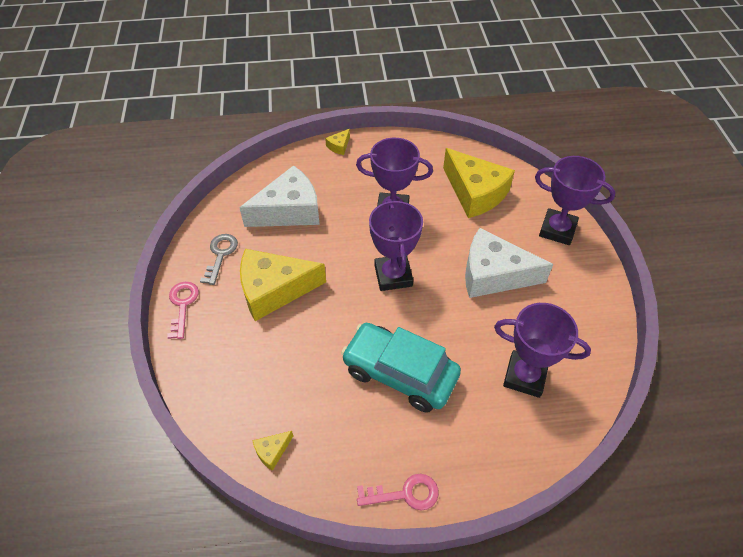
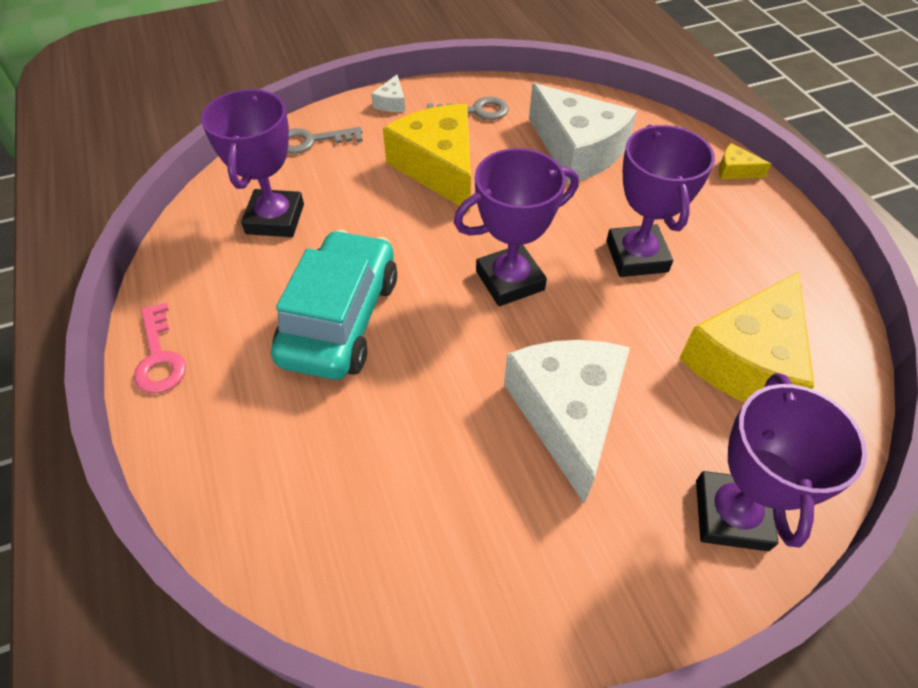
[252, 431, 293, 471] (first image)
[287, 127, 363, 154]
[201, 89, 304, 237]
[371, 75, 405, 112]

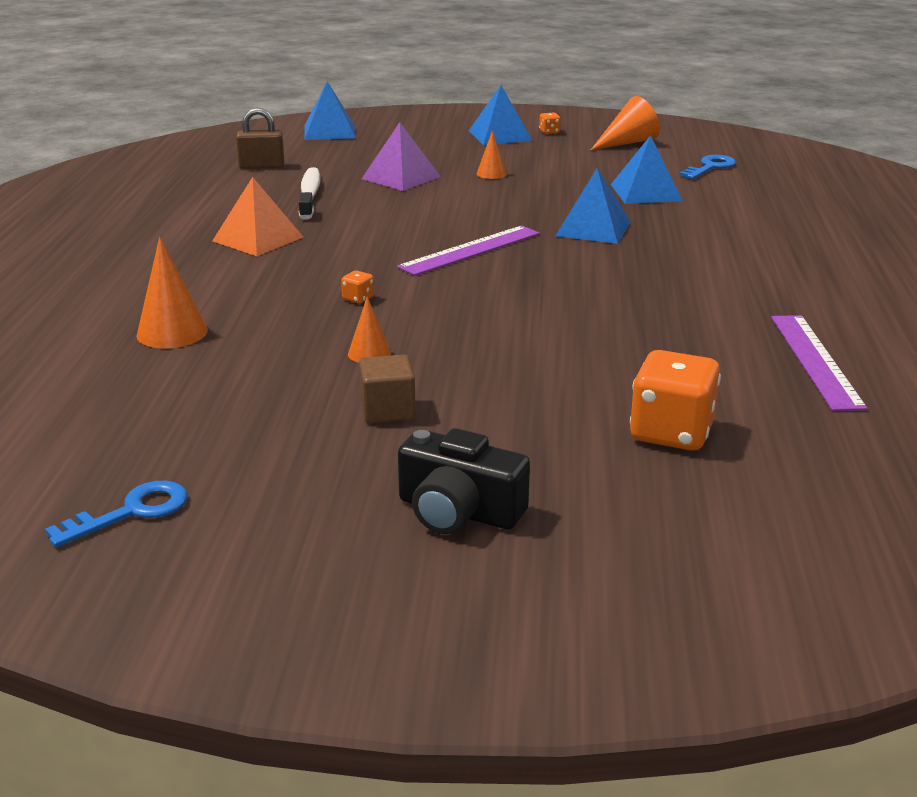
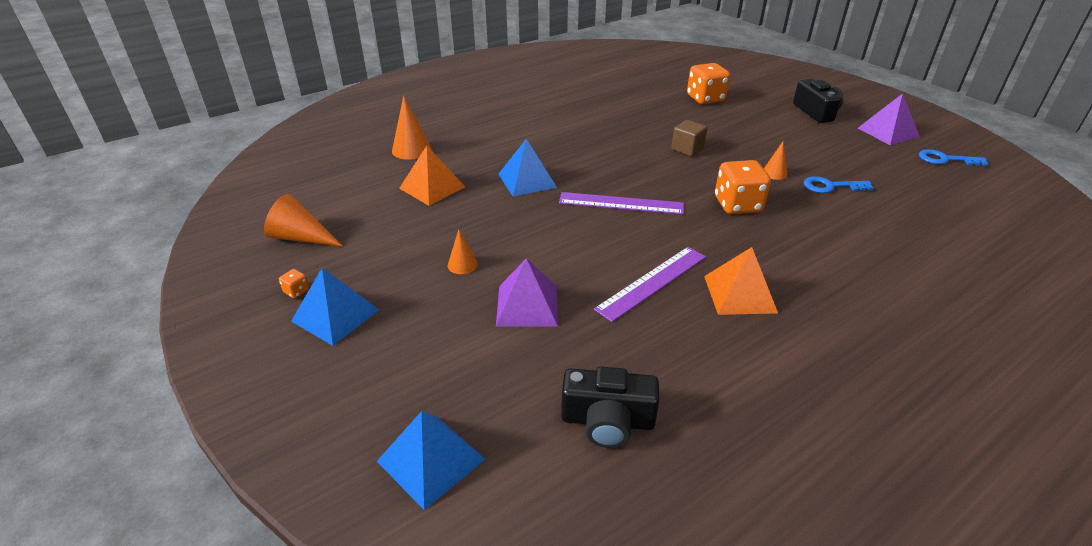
[299, 167, 320, 220] (first image)
[858, 93, 920, 145]
[392, 96, 431, 160]
[671, 120, 708, 156]
[803, 176, 874, 193]
[594, 247, 706, 322]
[561, 367, 660, 448]
[399, 145, 465, 206]
[715, 160, 771, 214]

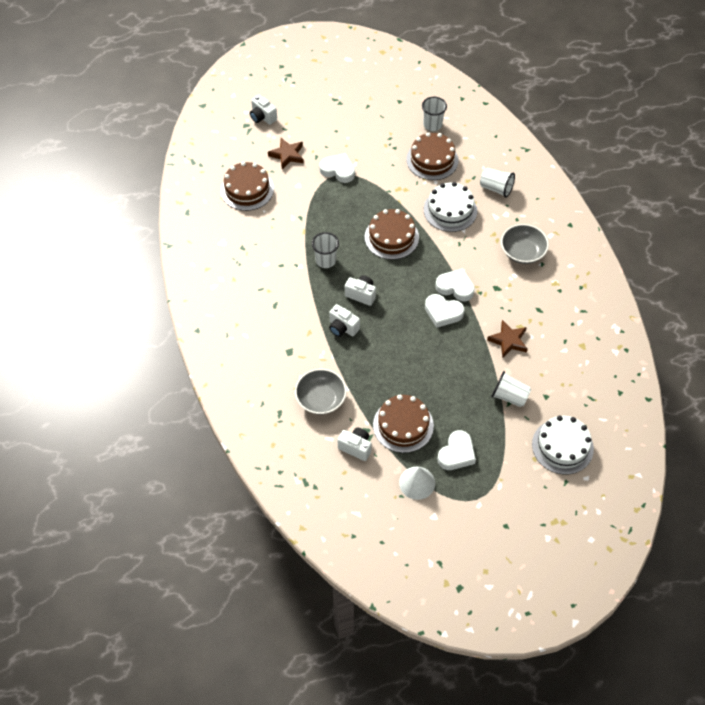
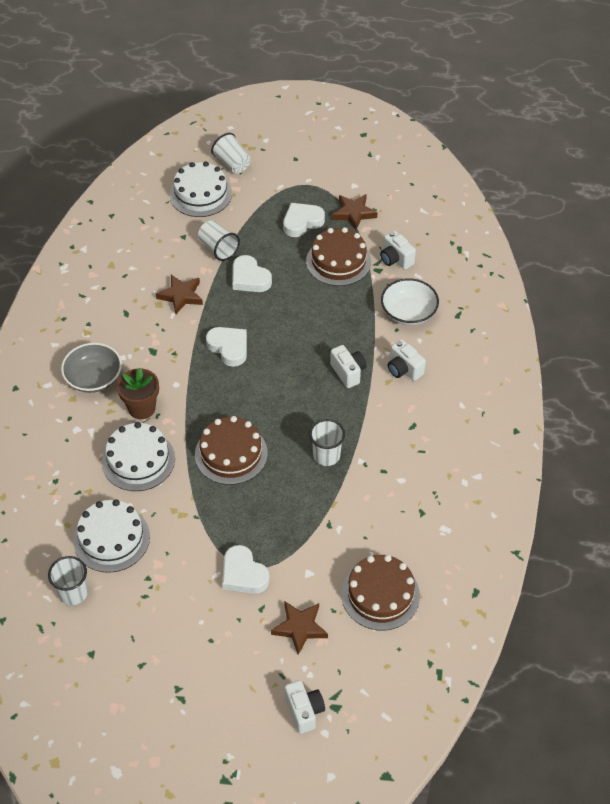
[117, 368, 159, 419]
[388, 339, 426, 381]
[232, 255, 272, 292]
[211, 133, 251, 173]
[332, 194, 378, 230]
[381, 278, 439, 325]
[73, 499, 150, 573]

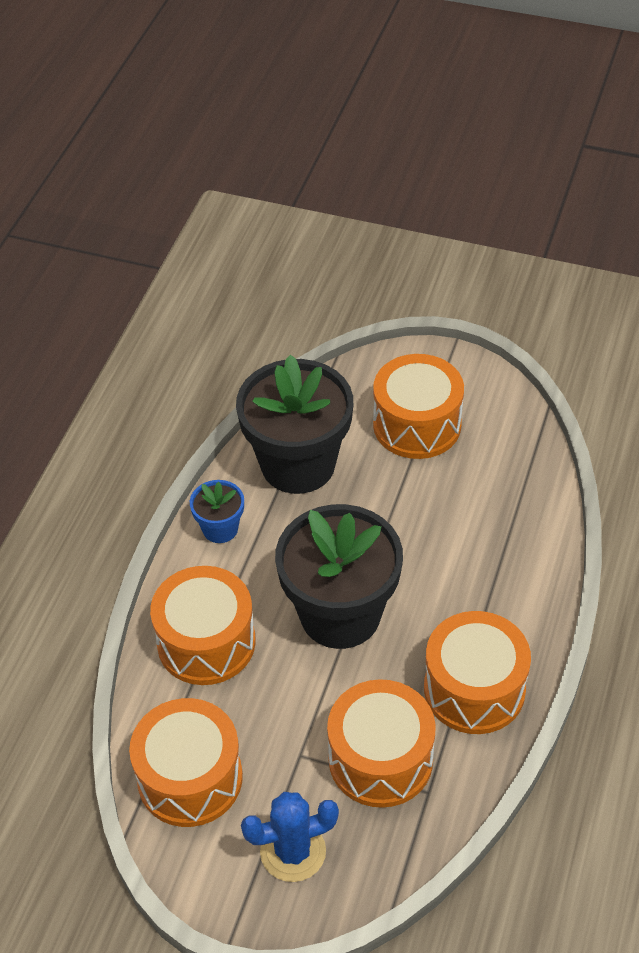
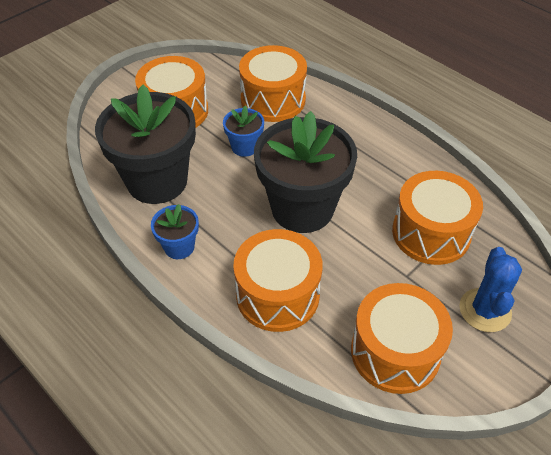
[223, 105, 264, 157]
[239, 45, 307, 122]

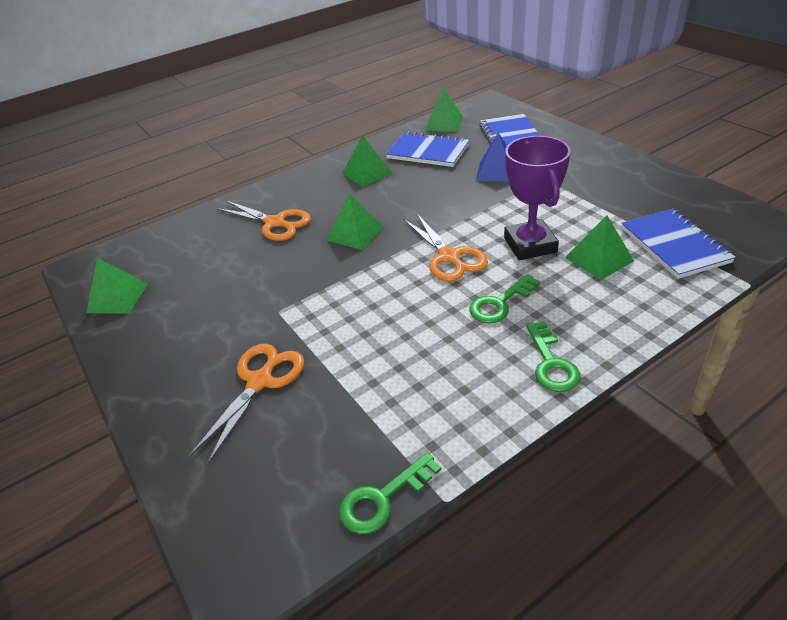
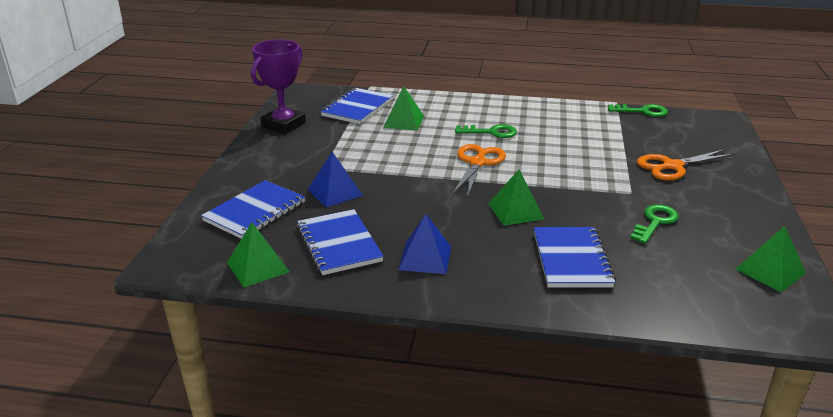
[251, 40, 306, 134]
[630, 205, 679, 244]
[534, 227, 616, 288]
[398, 214, 451, 274]

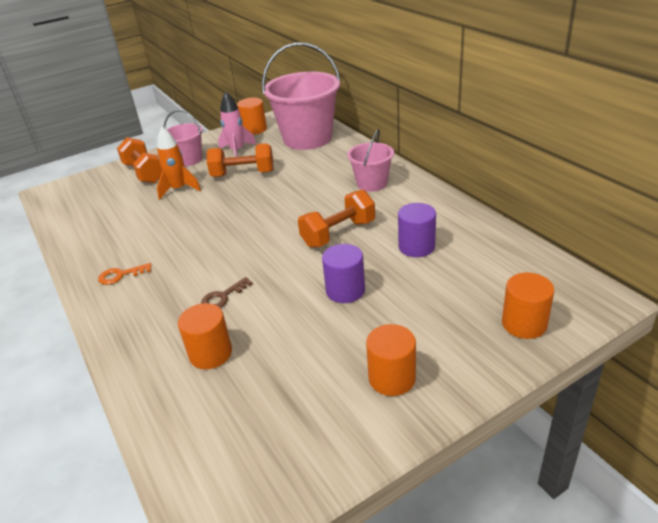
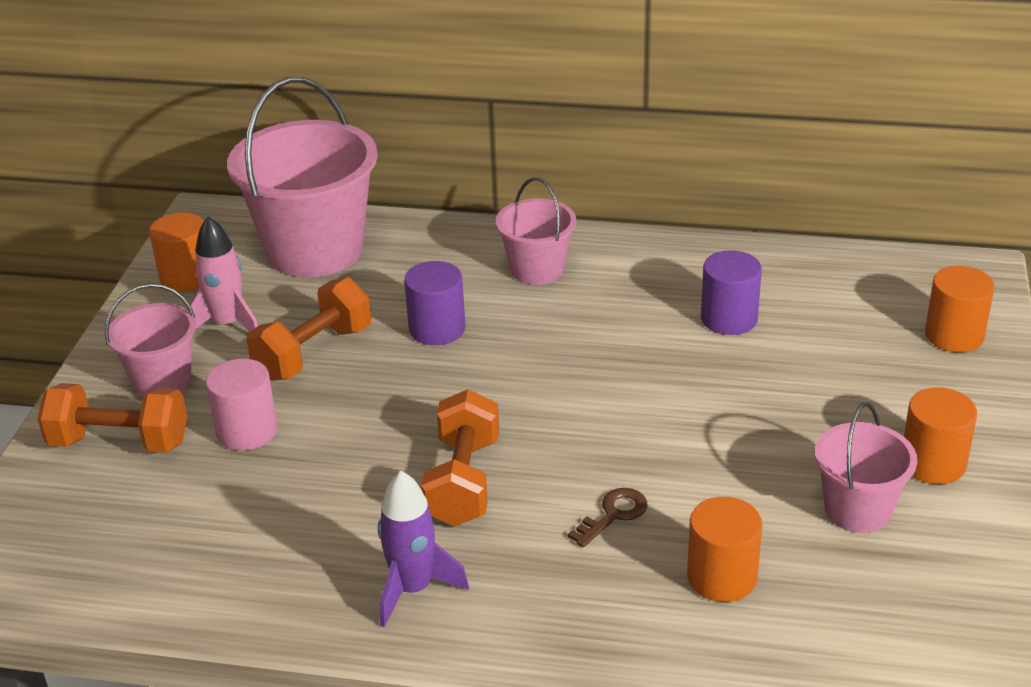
[815, 402, 917, 533]
[421, 389, 499, 526]
[404, 261, 465, 345]
[378, 471, 469, 627]
[206, 359, 278, 451]
[568, 488, 648, 547]

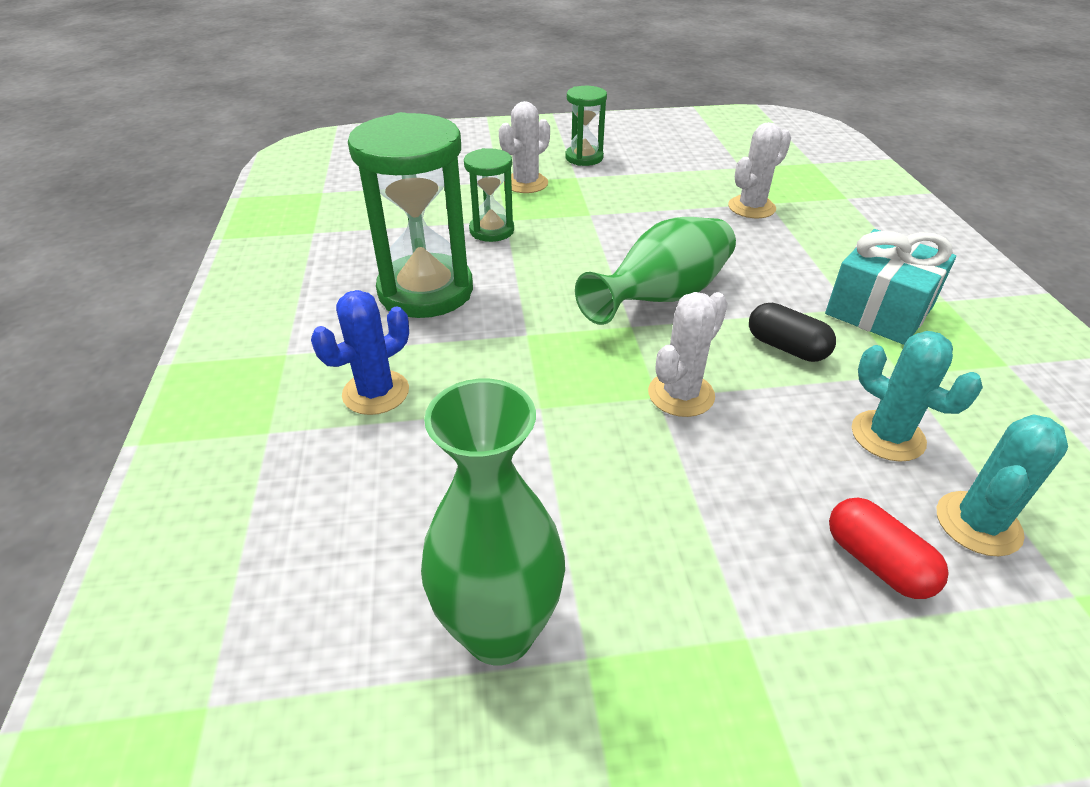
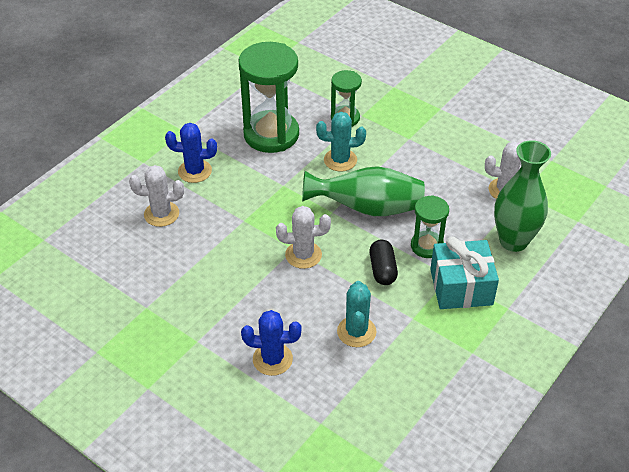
[494, 140, 551, 252]
[129, 165, 184, 227]
[411, 195, 449, 258]
[316, 112, 366, 172]
[241, 310, 301, 376]

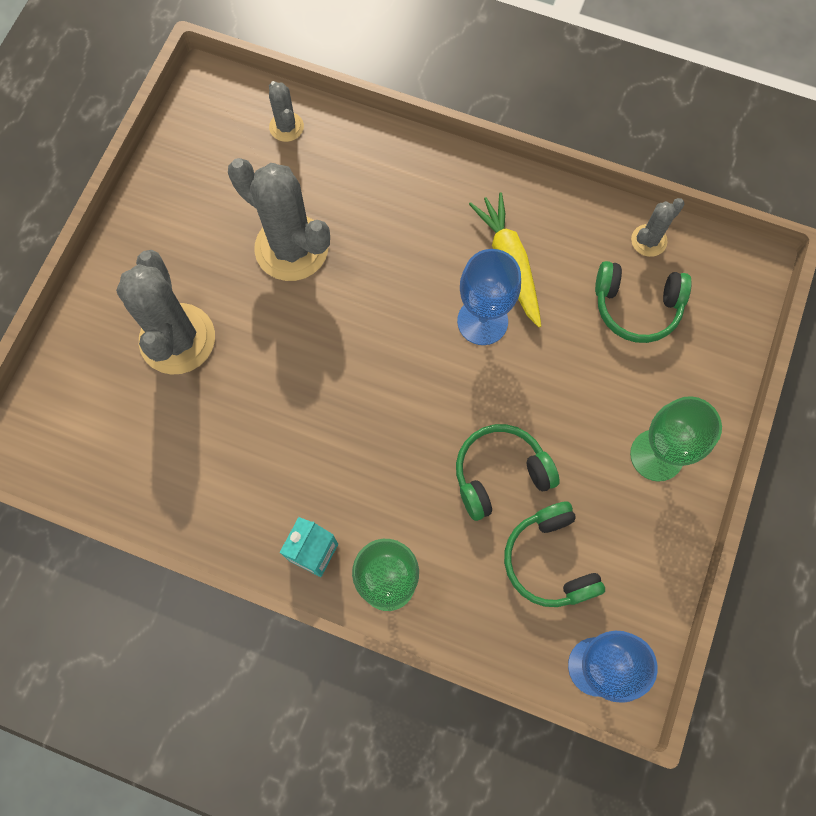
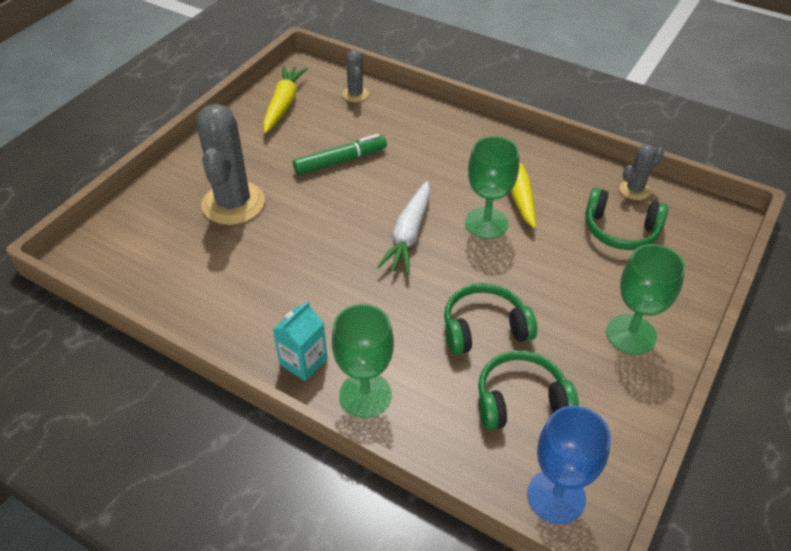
[263, 65, 307, 133]
[377, 181, 430, 274]
[293, 134, 387, 175]
[465, 136, 519, 239]
[478, 350, 579, 430]

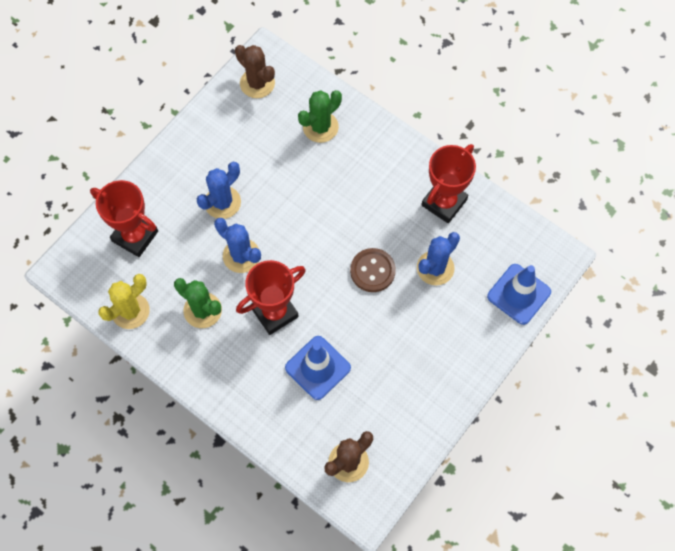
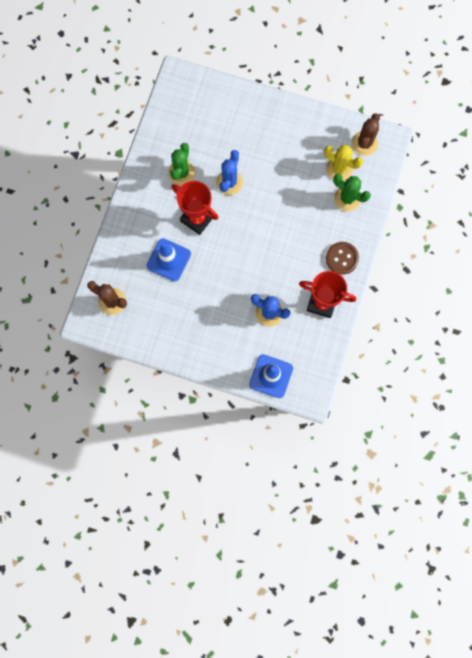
[90, 180, 158, 257] (first image)
[197, 162, 241, 219] (first image)
[324, 145, 363, 181]
[326, 242, 359, 275]

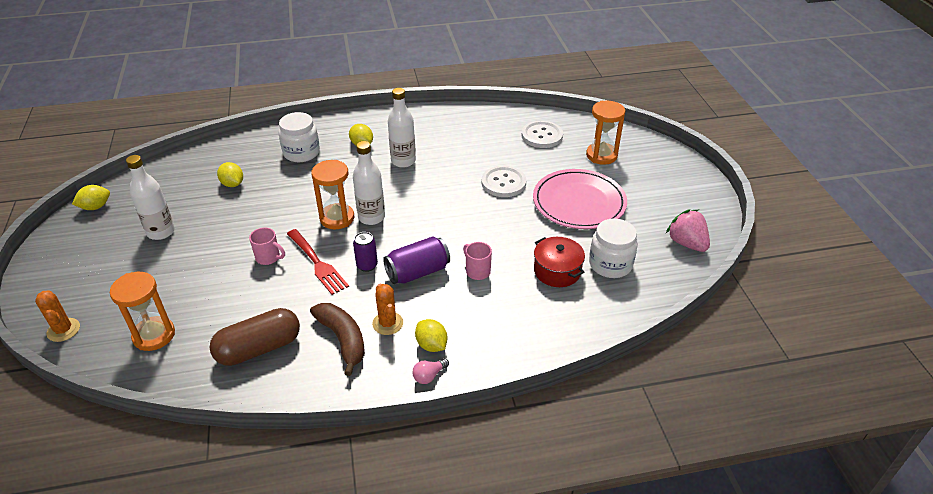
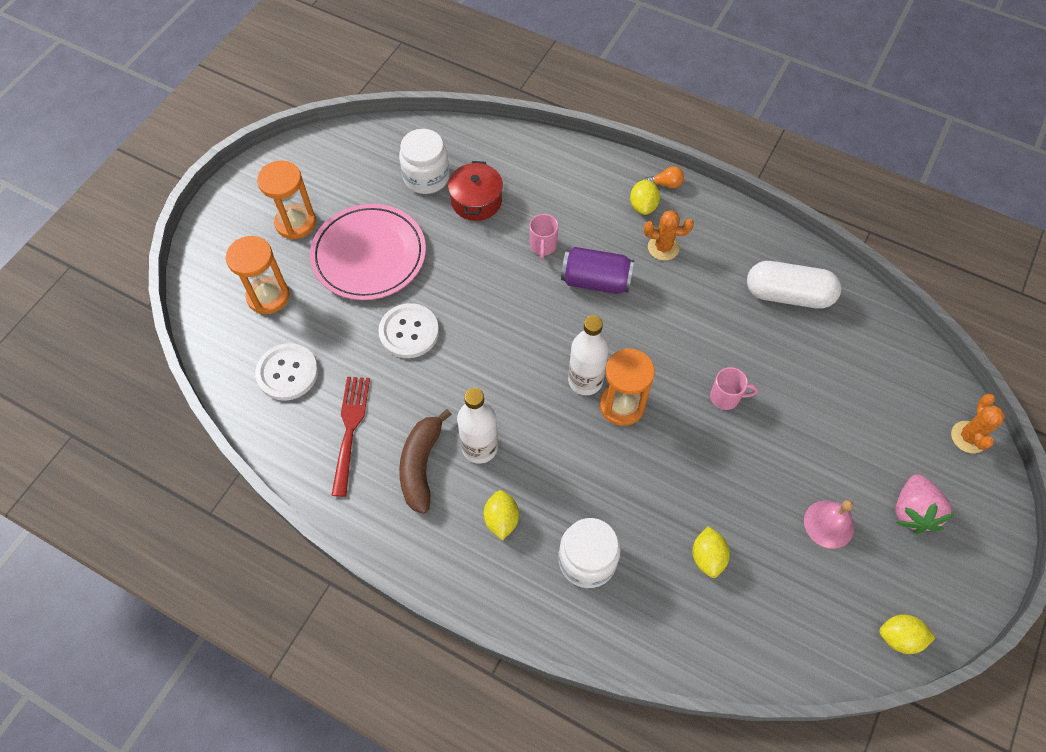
[353, 232, 378, 272] (first image)
[257, 161, 316, 240]
[331, 377, 370, 497]
[399, 409, 452, 514]
[895, 474, 954, 534]
[804, 500, 854, 549]
[747, 261, 841, 309]
[645, 166, 684, 188]
[710, 367, 758, 410]
[644, 210, 694, 261]

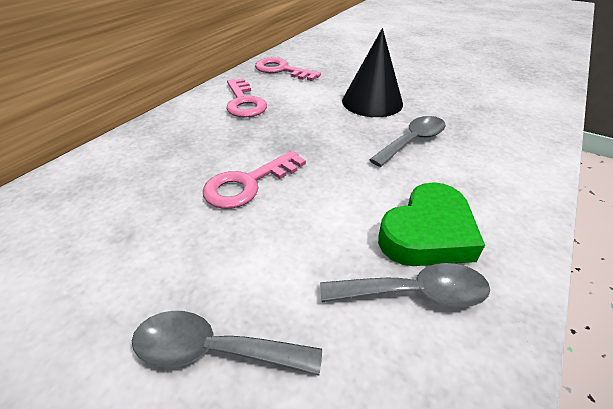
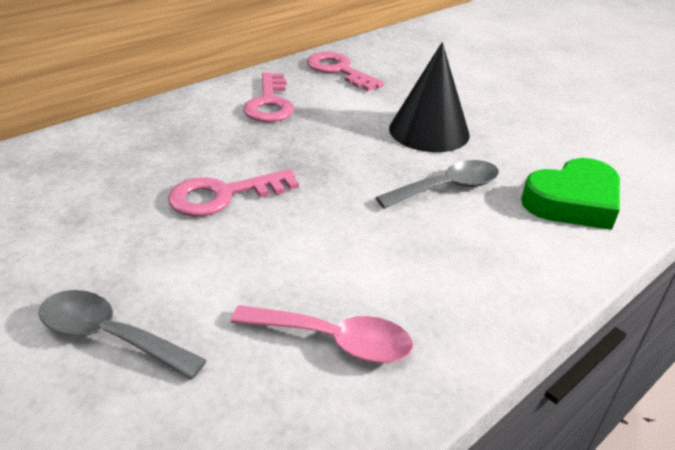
[521, 158, 620, 230]
[231, 305, 413, 363]

